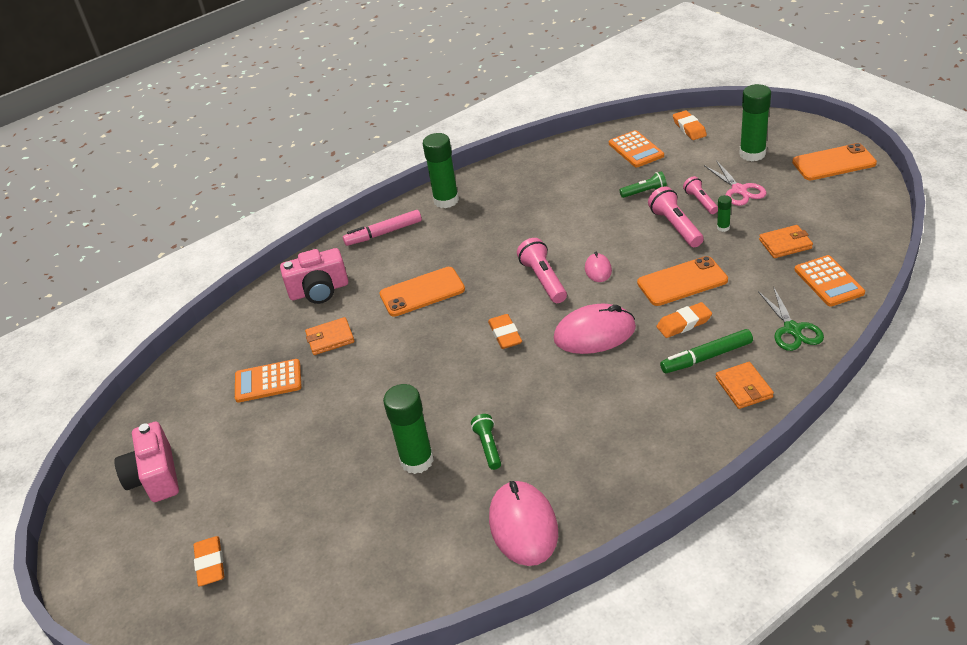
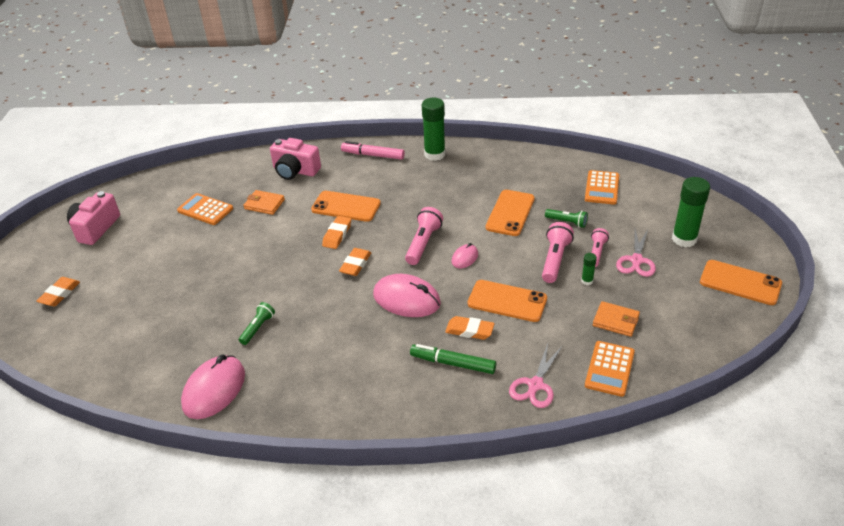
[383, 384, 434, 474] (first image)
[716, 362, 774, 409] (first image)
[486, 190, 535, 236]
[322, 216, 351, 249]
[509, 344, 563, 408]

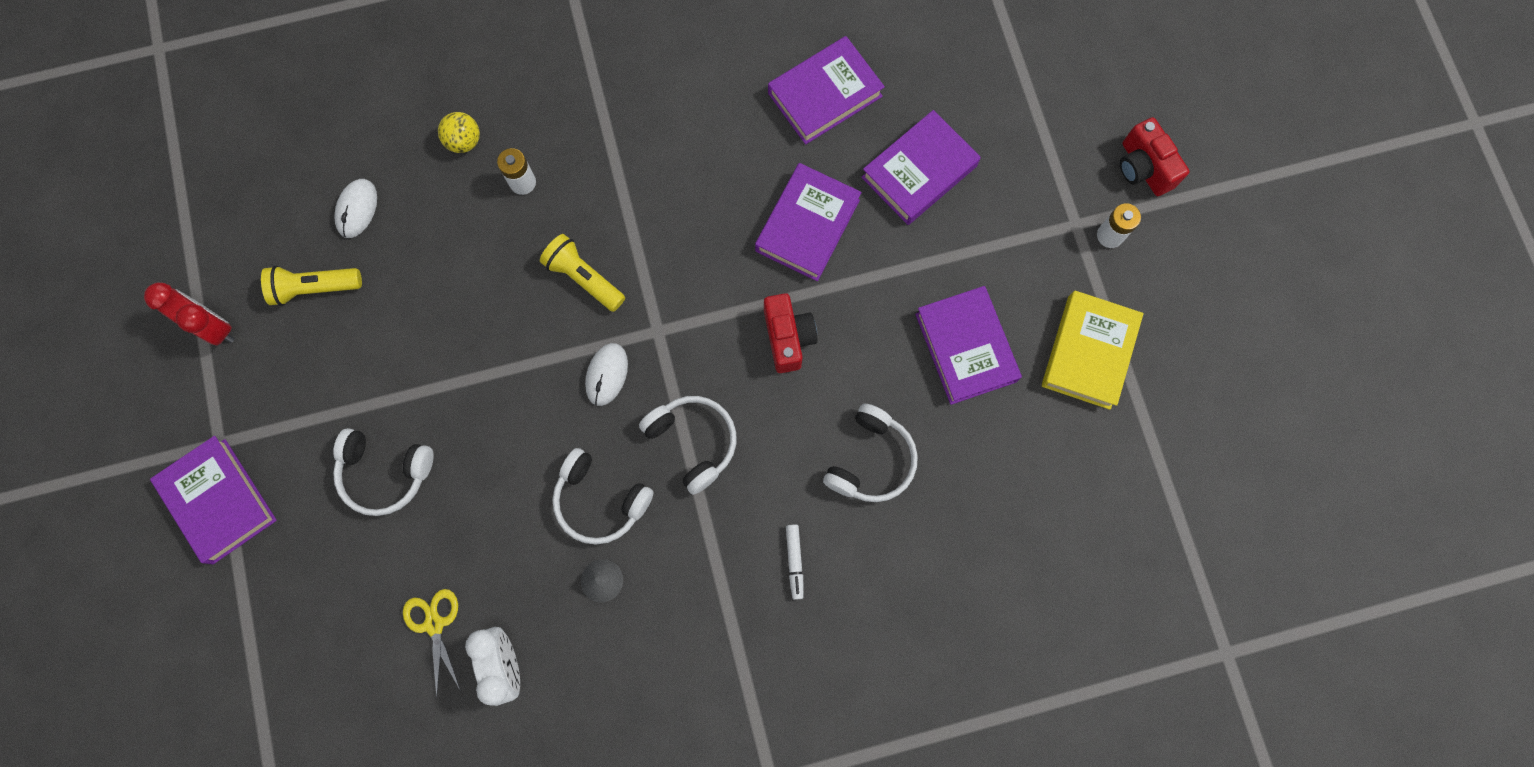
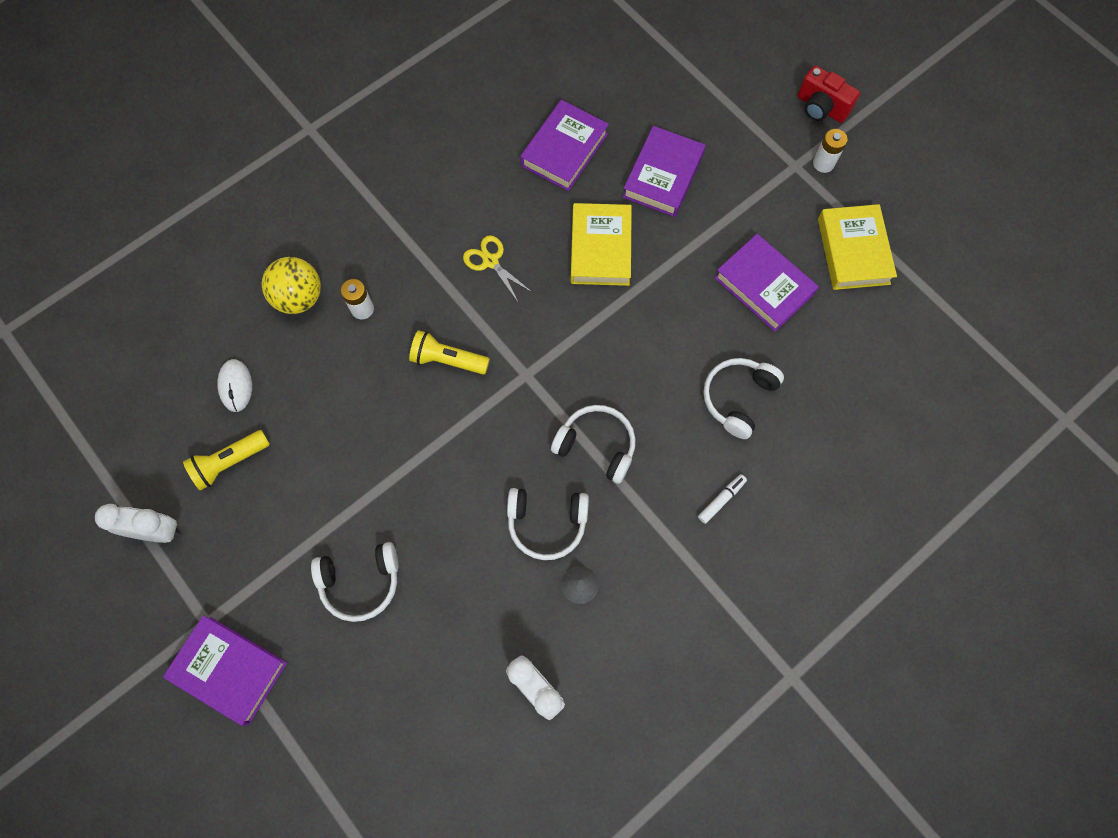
[585, 343, 628, 406] (first image)
[764, 293, 818, 373] (first image)
[463, 235, 533, 302]
[95, 504, 180, 543]
[571, 203, 632, 286]
[698, 474, 747, 524]
[703, 358, 784, 439]
[262, 257, 321, 314]

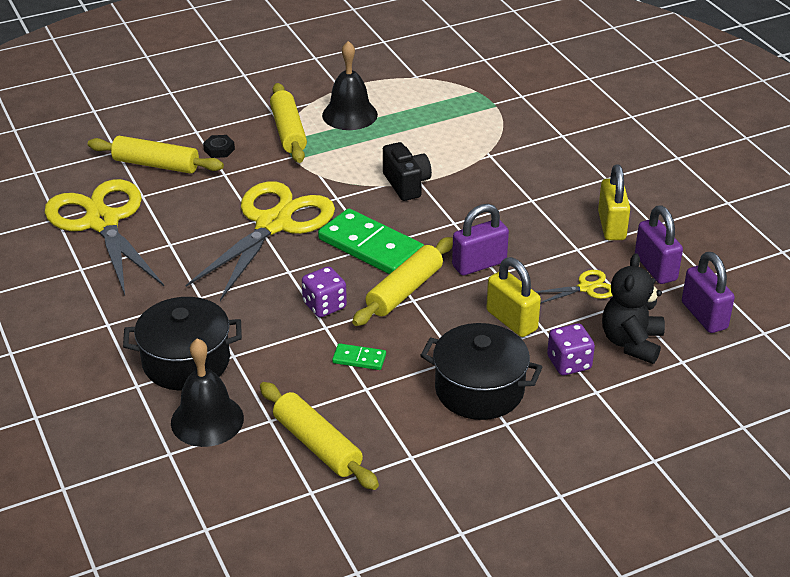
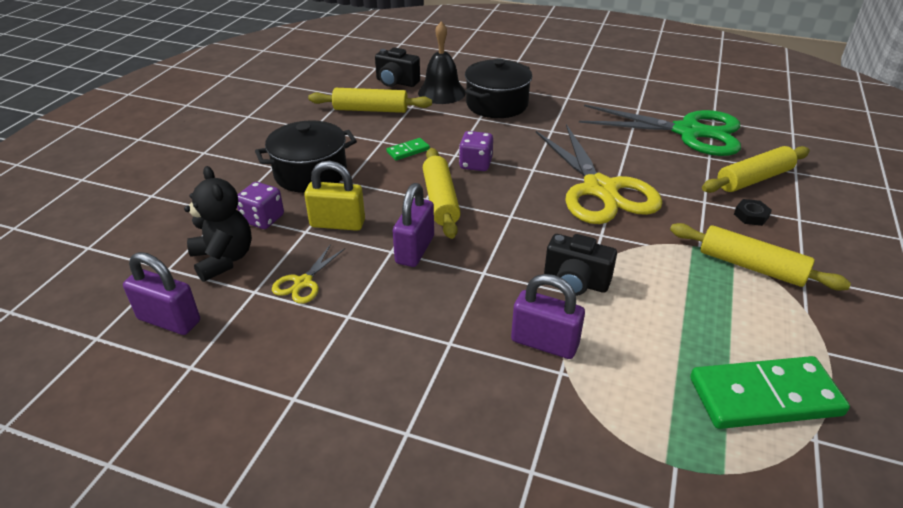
[322, 41, 378, 130] (first image)
[598, 164, 630, 240] (first image)
[375, 47, 420, 87]
[690, 356, 850, 429]
[511, 274, 585, 359]
[579, 104, 741, 156]

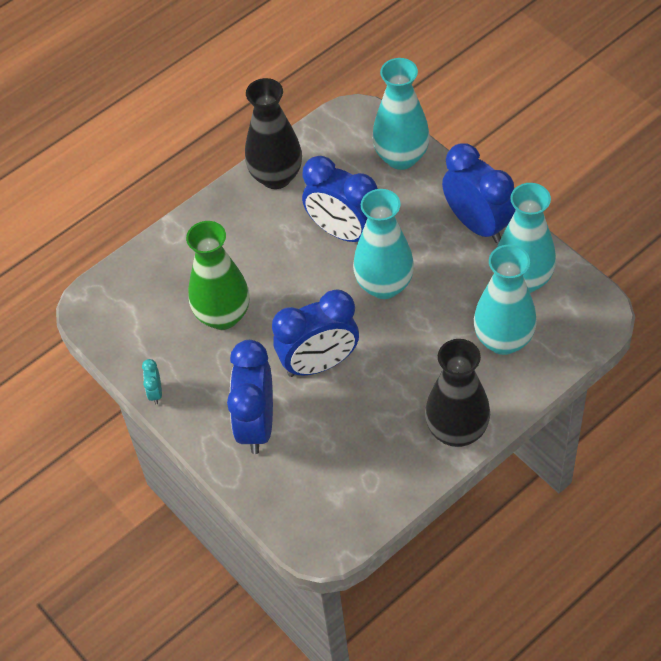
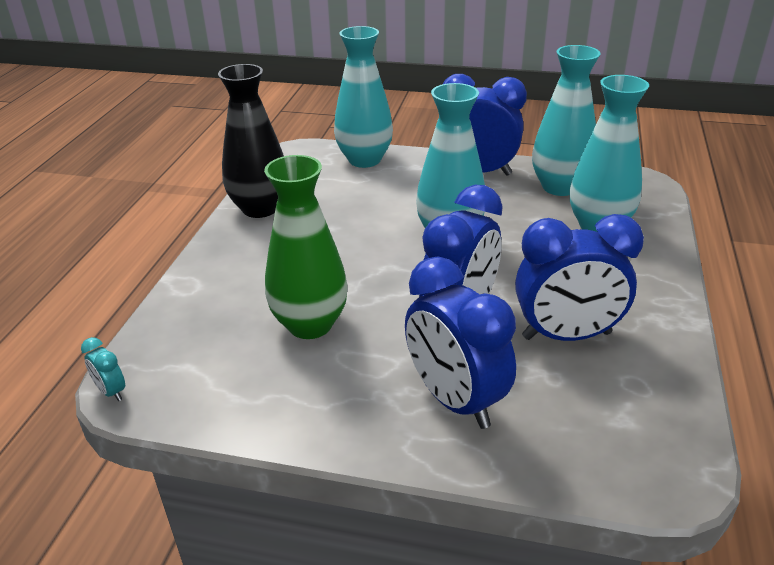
[425, 339, 490, 447] (first image)
[81, 337, 125, 401]
[515, 214, 644, 341]

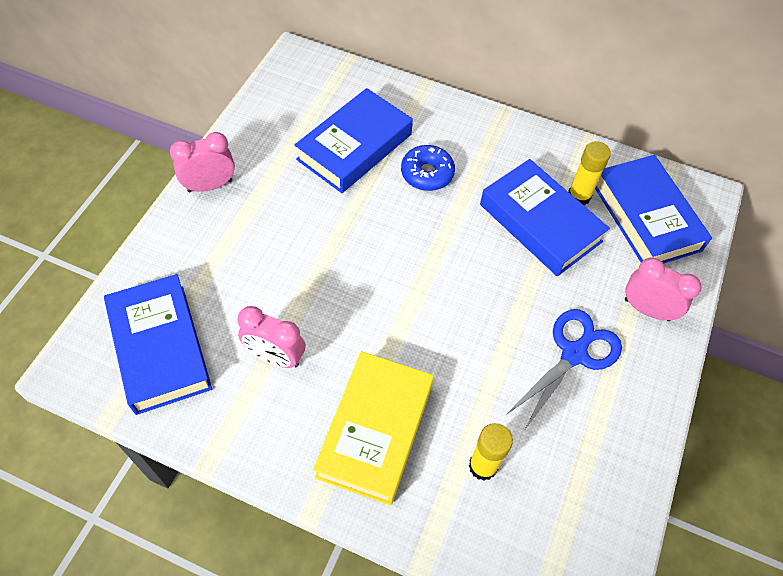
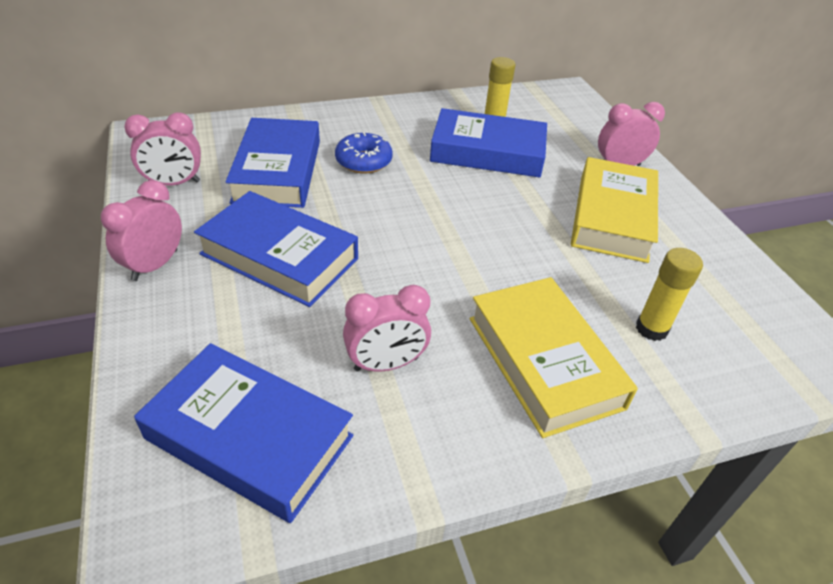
[124, 112, 201, 185]
[194, 191, 358, 307]
[571, 157, 658, 263]

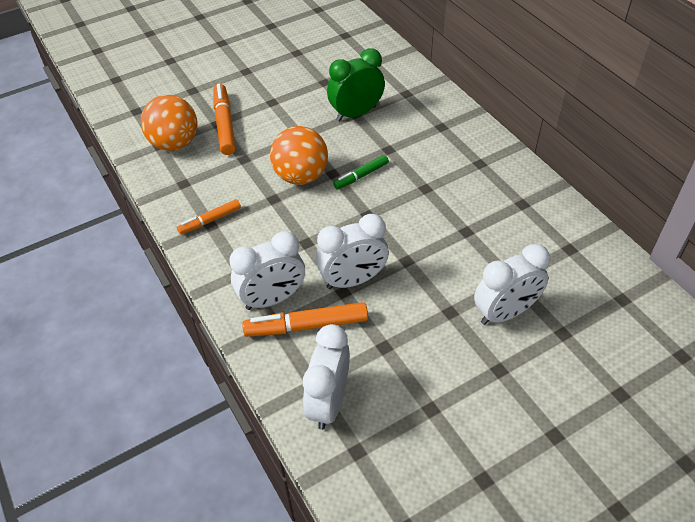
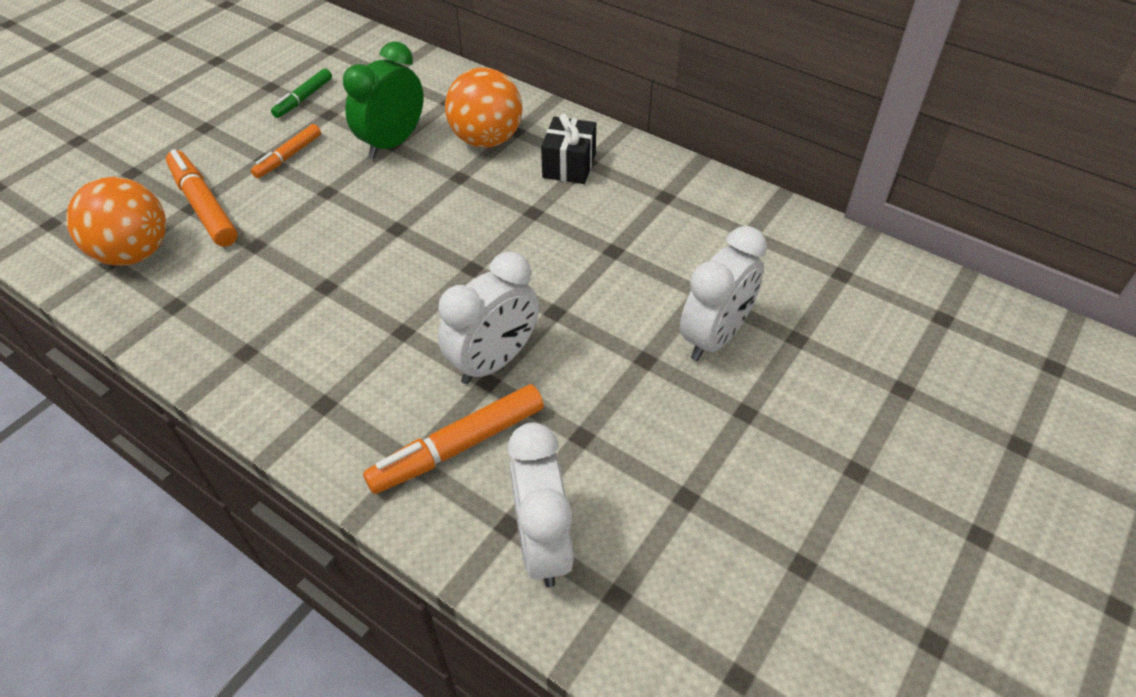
[229, 231, 305, 310] (first image)
[541, 114, 596, 184]
[251, 124, 321, 178]
[445, 67, 523, 148]
[271, 68, 332, 118]

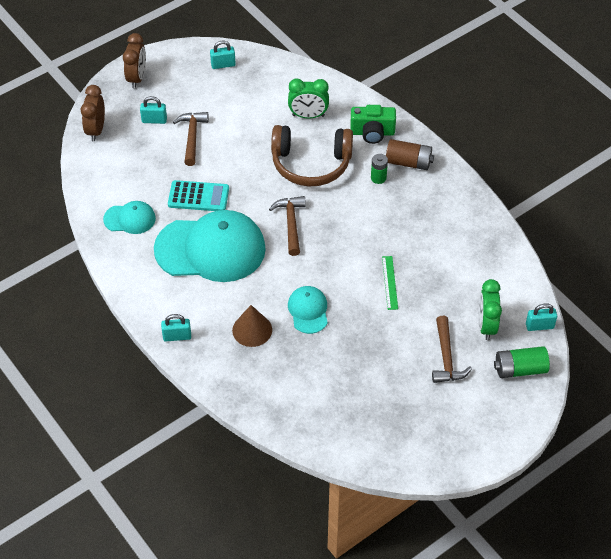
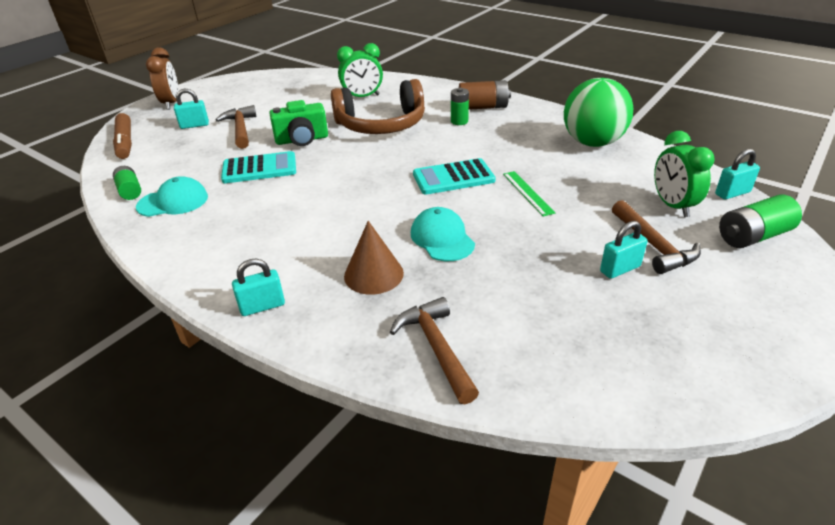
[154, 210, 266, 282] (first image)
[113, 166, 141, 200]
[413, 158, 496, 195]
[564, 78, 633, 147]
[600, 221, 648, 279]
[390, 297, 479, 404]
[269, 100, 328, 146]
[113, 113, 132, 159]

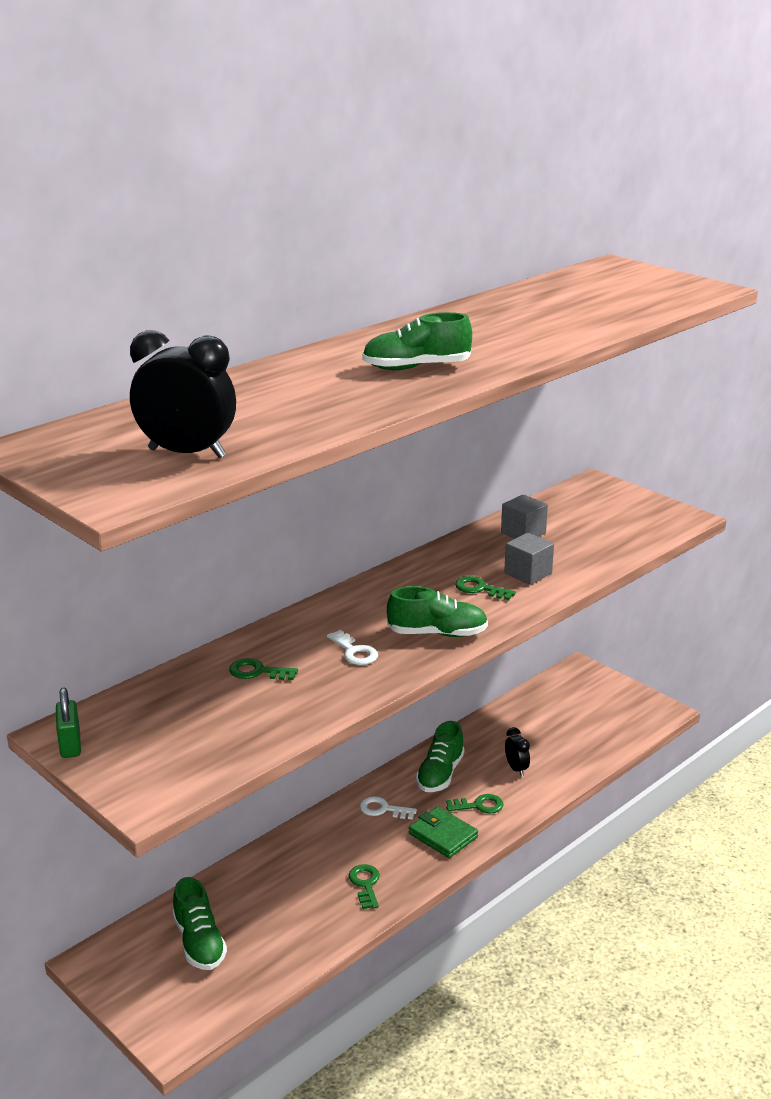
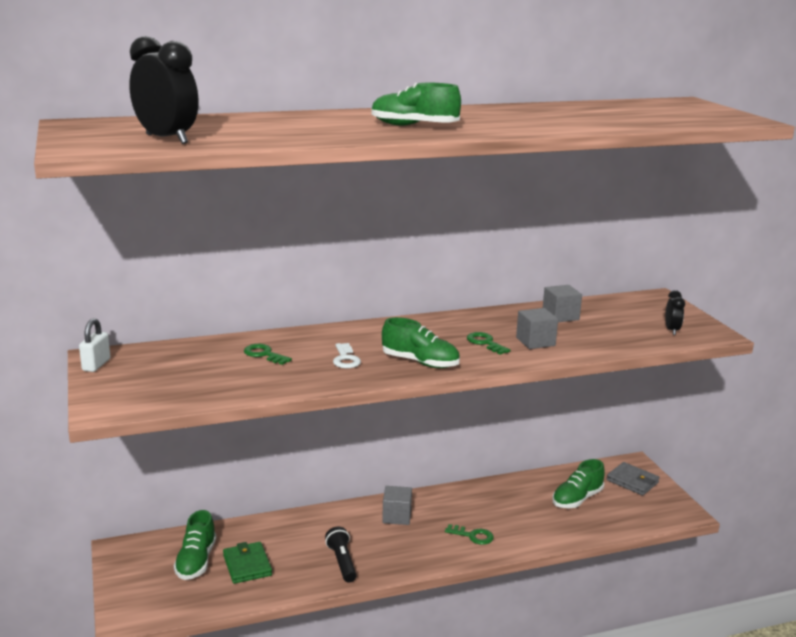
[607, 462, 660, 496]
[223, 542, 272, 584]
[552, 459, 605, 508]
[665, 290, 685, 335]
[325, 527, 357, 582]
[382, 486, 412, 525]
[79, 318, 111, 372]

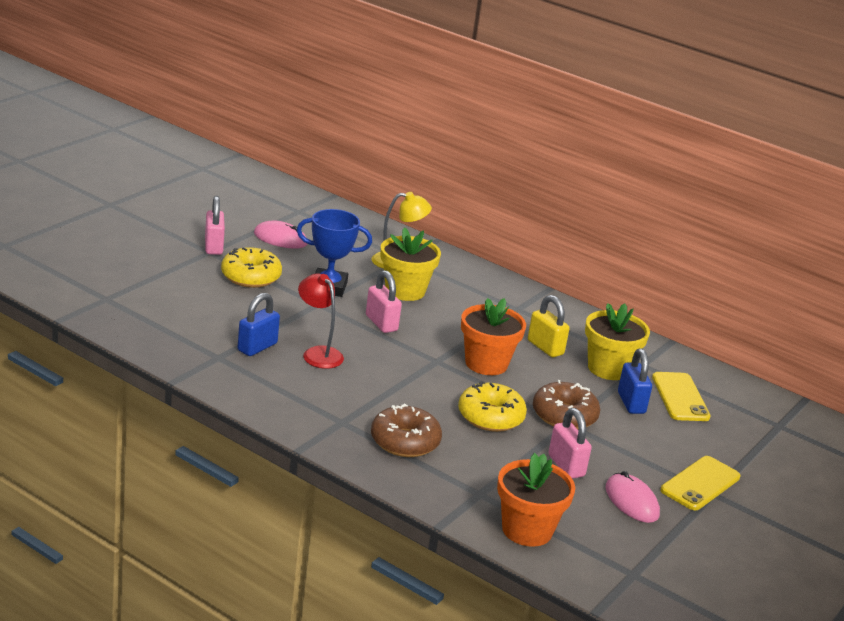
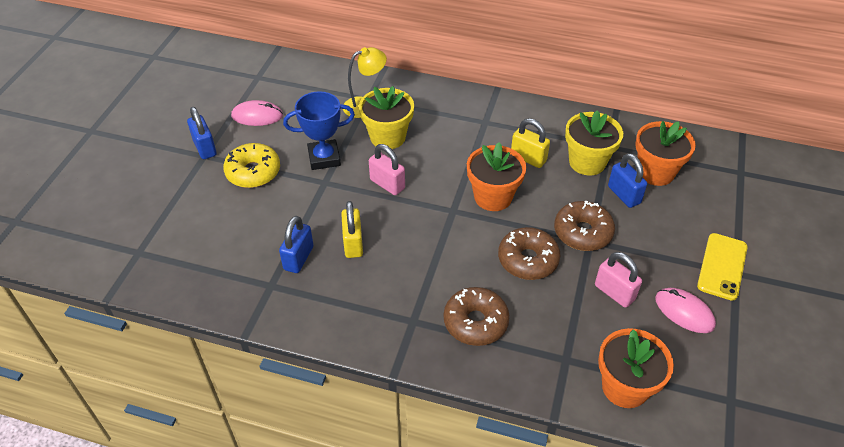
[341, 201, 363, 258]
[635, 121, 696, 186]
[187, 107, 217, 159]
[498, 227, 560, 280]

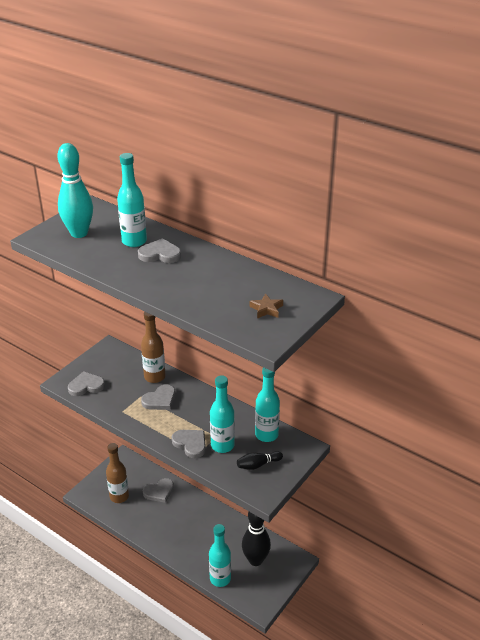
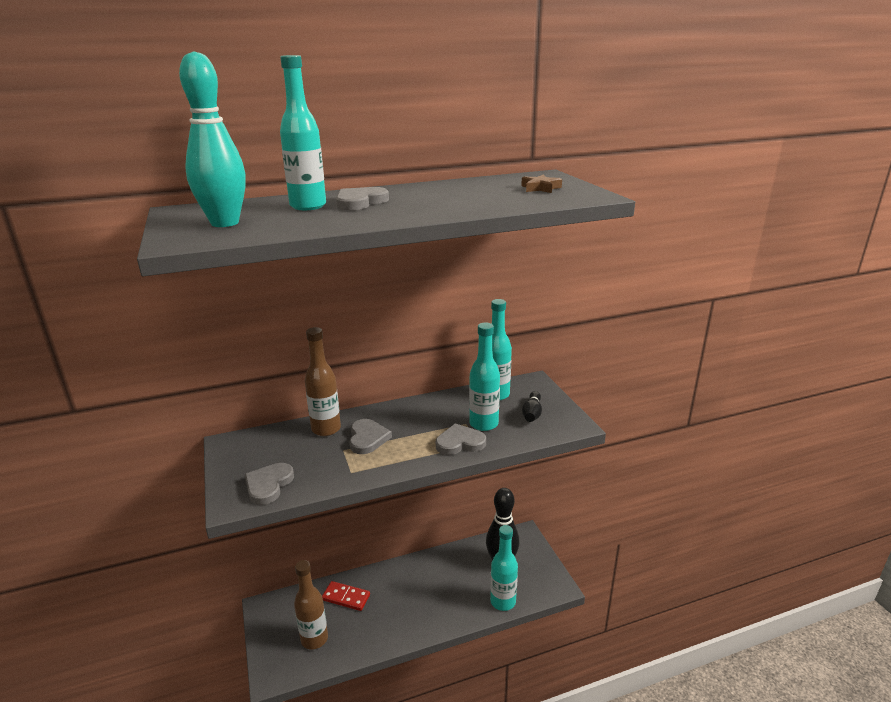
[322, 581, 370, 611]

